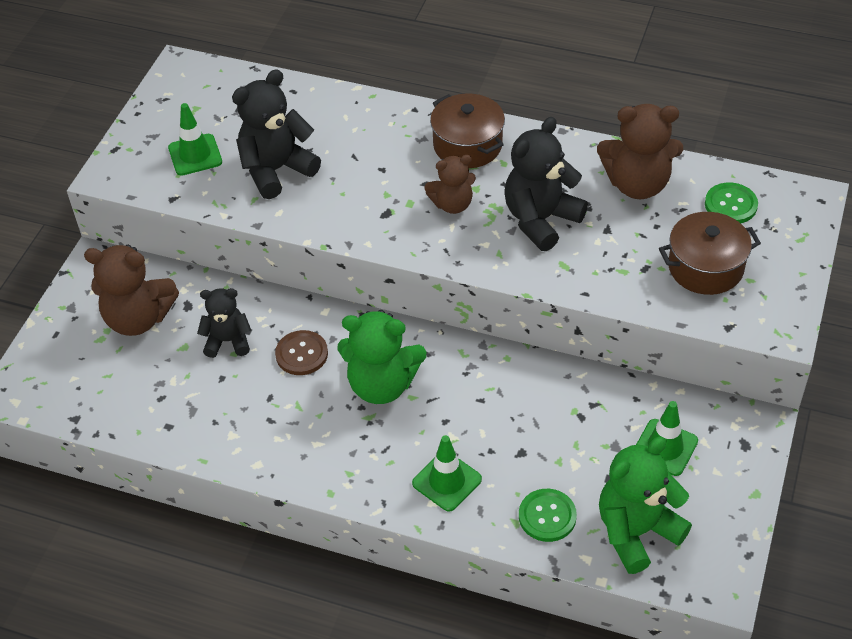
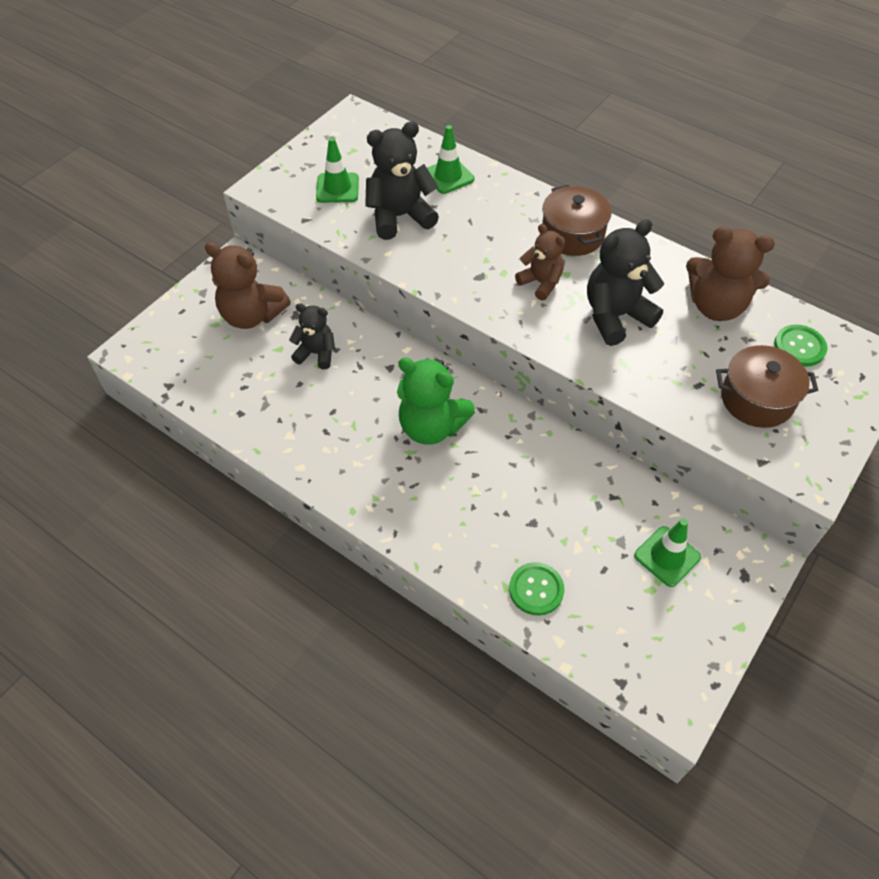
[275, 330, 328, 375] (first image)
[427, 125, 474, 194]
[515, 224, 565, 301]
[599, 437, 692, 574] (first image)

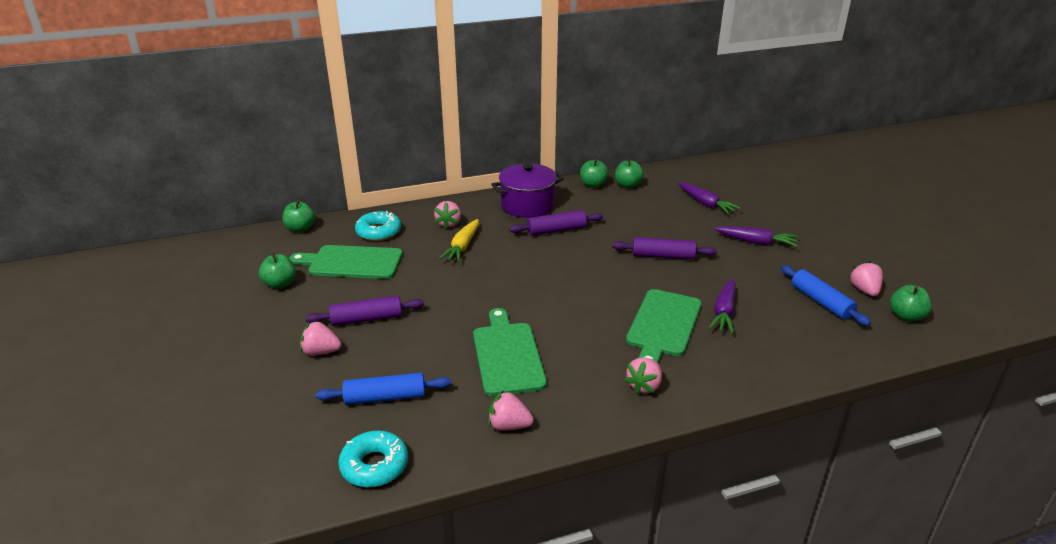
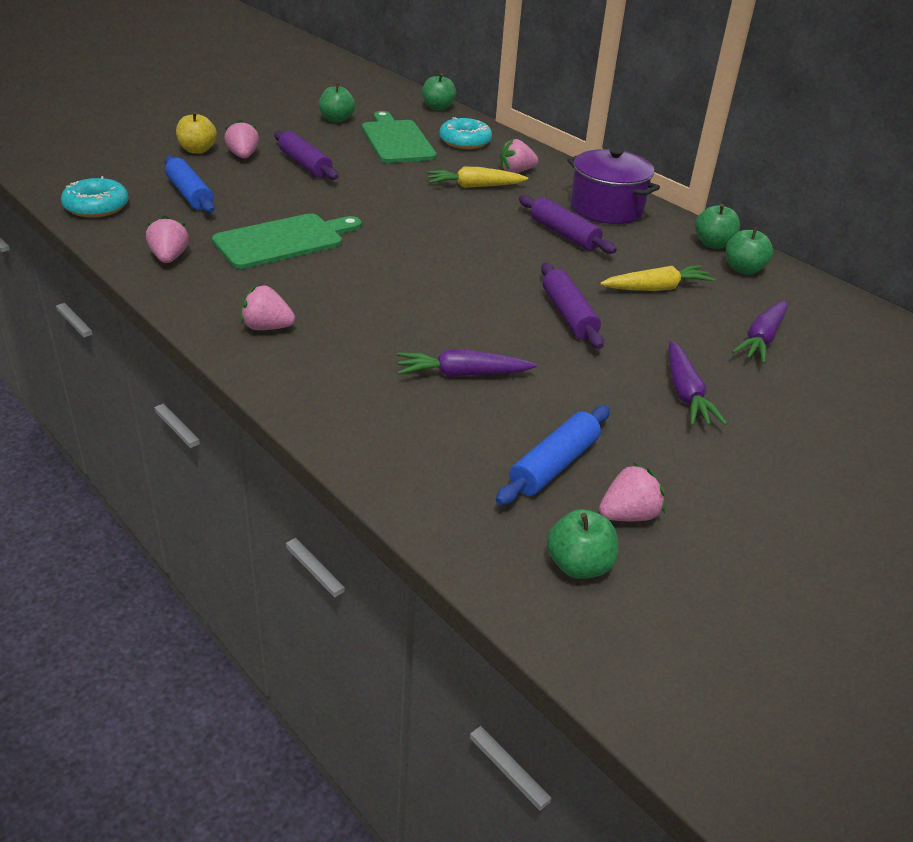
[626, 289, 701, 363] (first image)
[176, 112, 217, 154]
[600, 265, 715, 291]

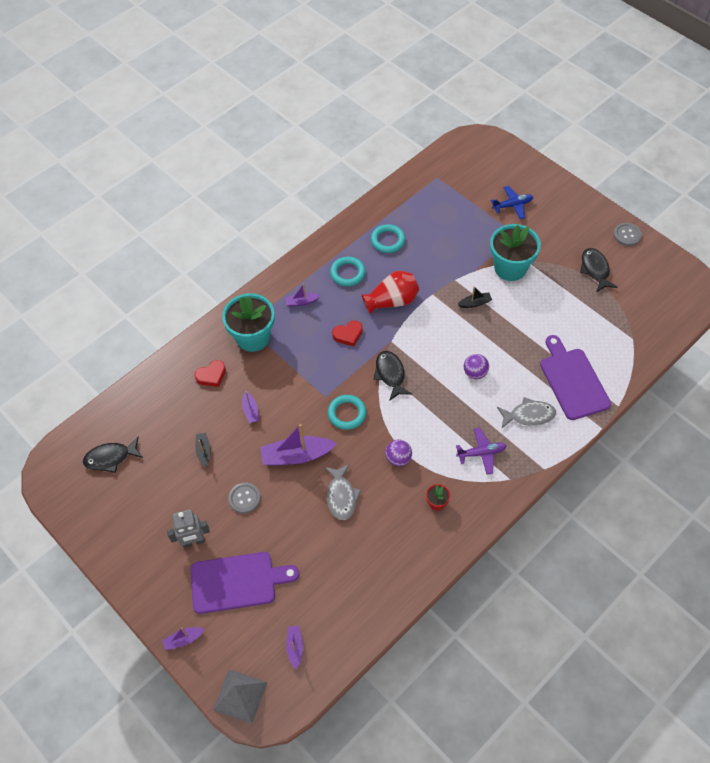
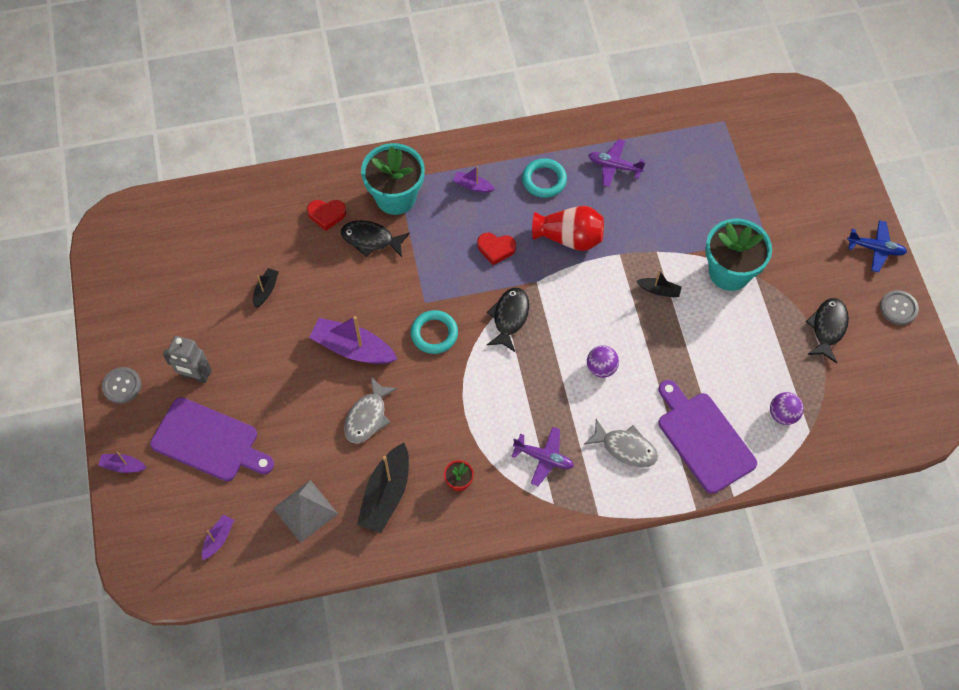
[341, 220, 410, 257]
[273, 480, 338, 543]
[102, 367, 141, 404]
[242, 391, 259, 423] (first image)
[588, 139, 645, 187]
[770, 392, 804, 425]
[847, 220, 907, 273]
[658, 380, 757, 494]
[357, 443, 409, 533]

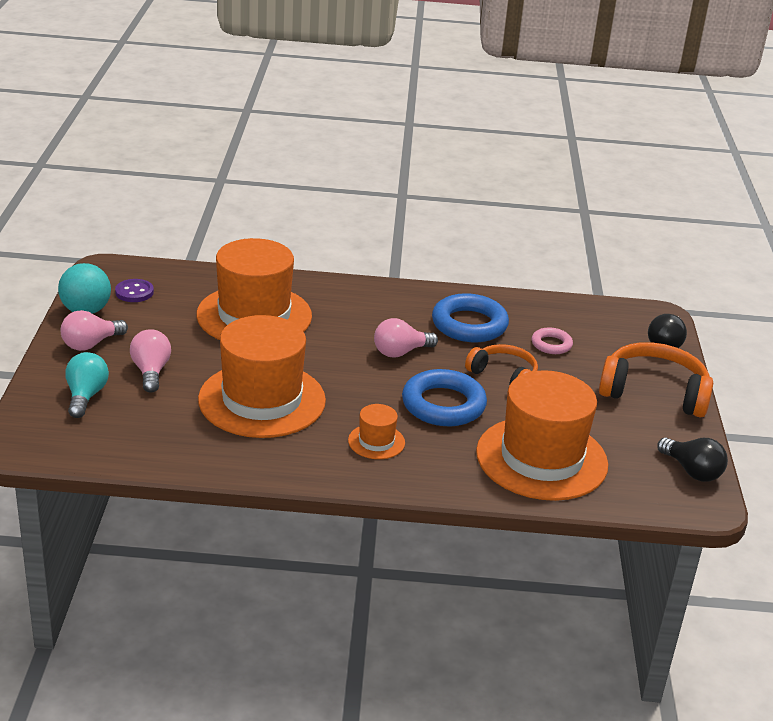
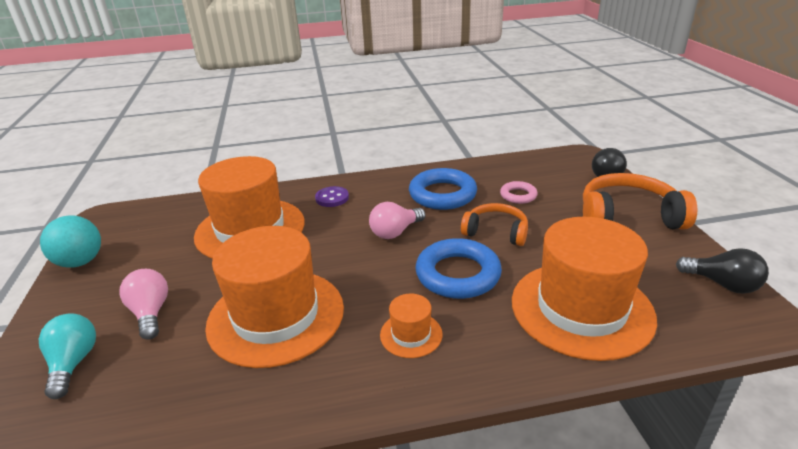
[60, 310, 128, 351] (first image)
[315, 186, 349, 207]

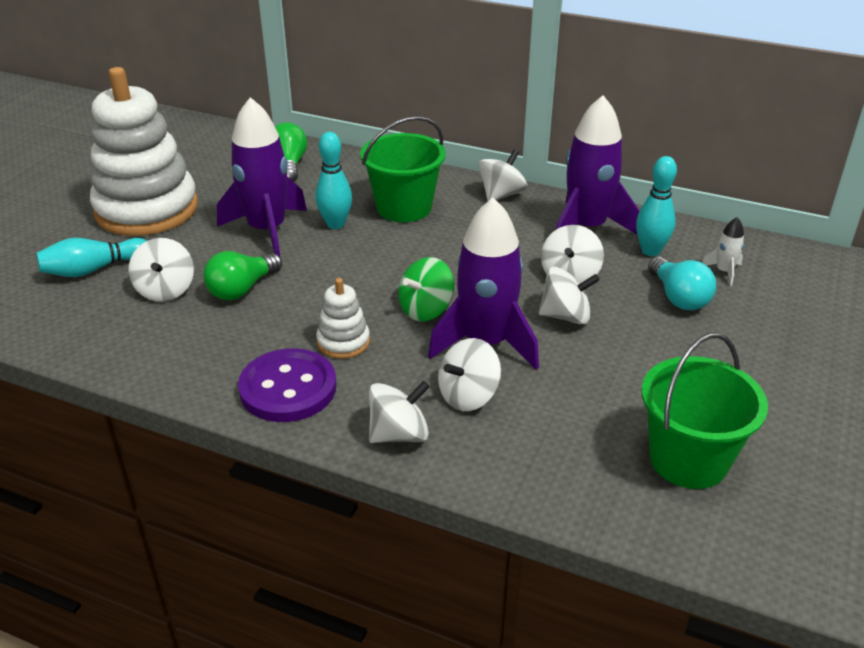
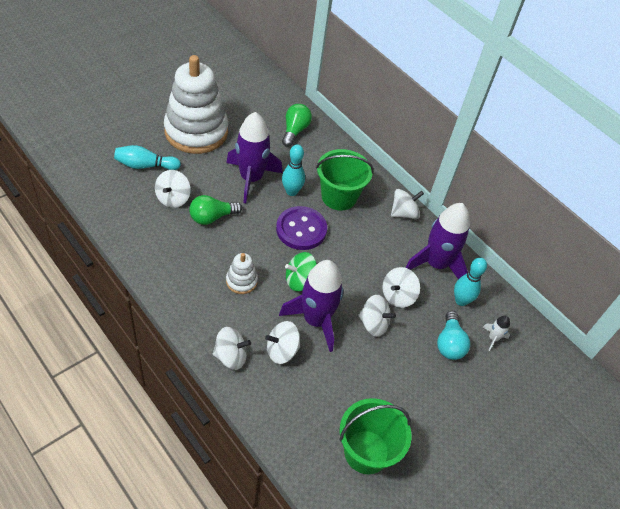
[276, 206, 327, 250]

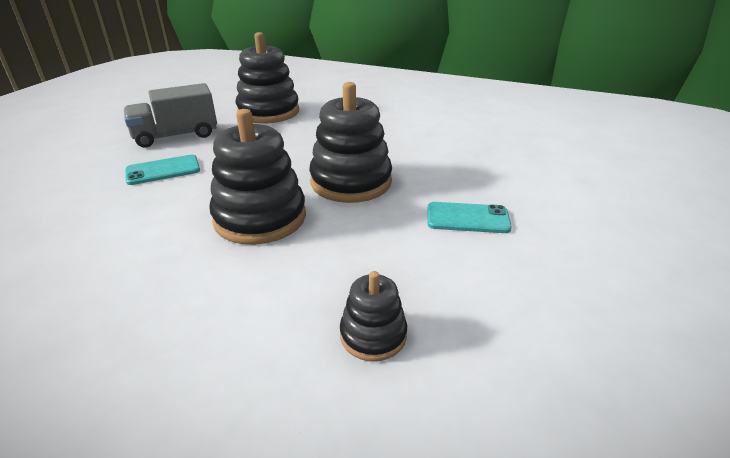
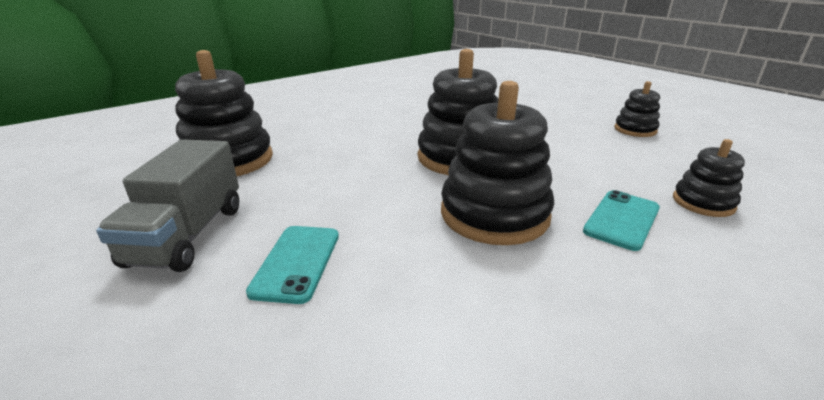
[583, 190, 660, 251]
[614, 81, 660, 137]

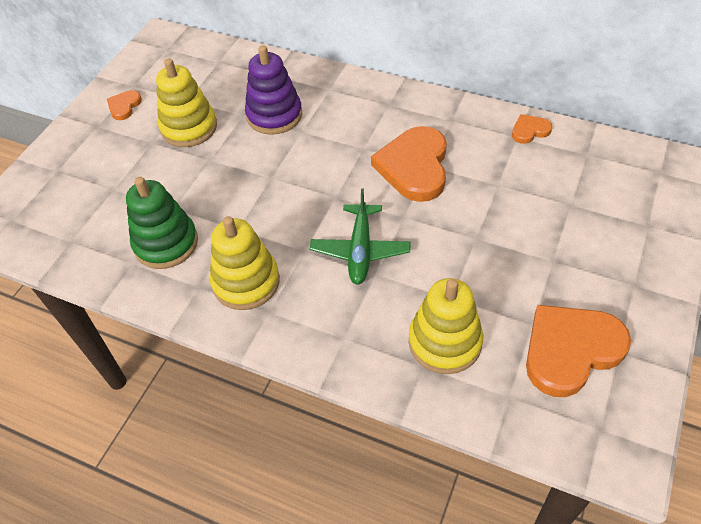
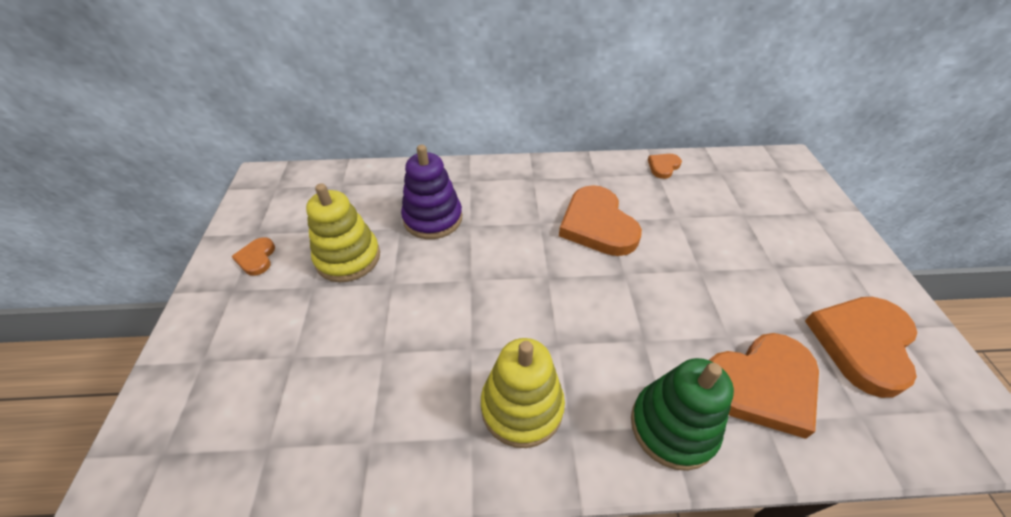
[631, 358, 734, 471]
[310, 188, 411, 285] (first image)
[709, 333, 819, 439]

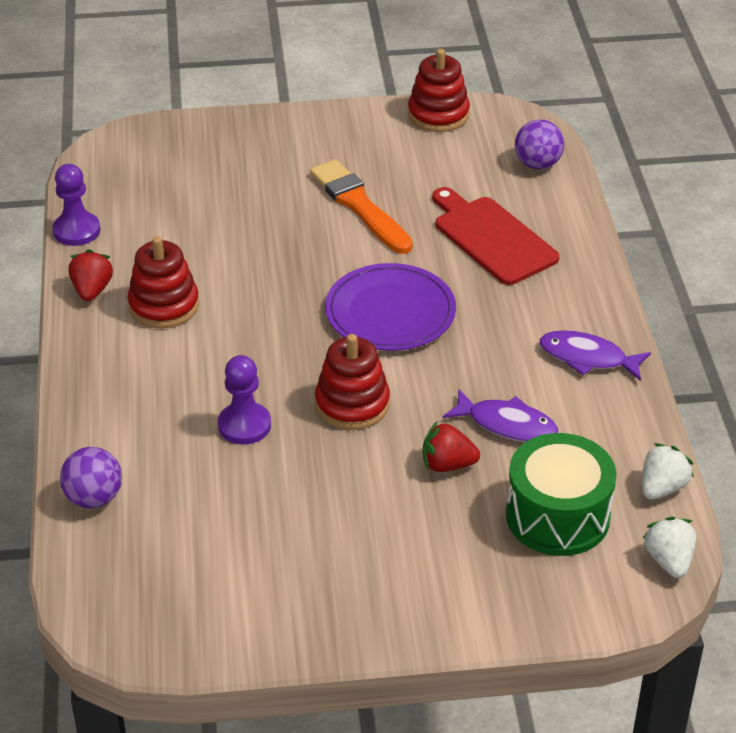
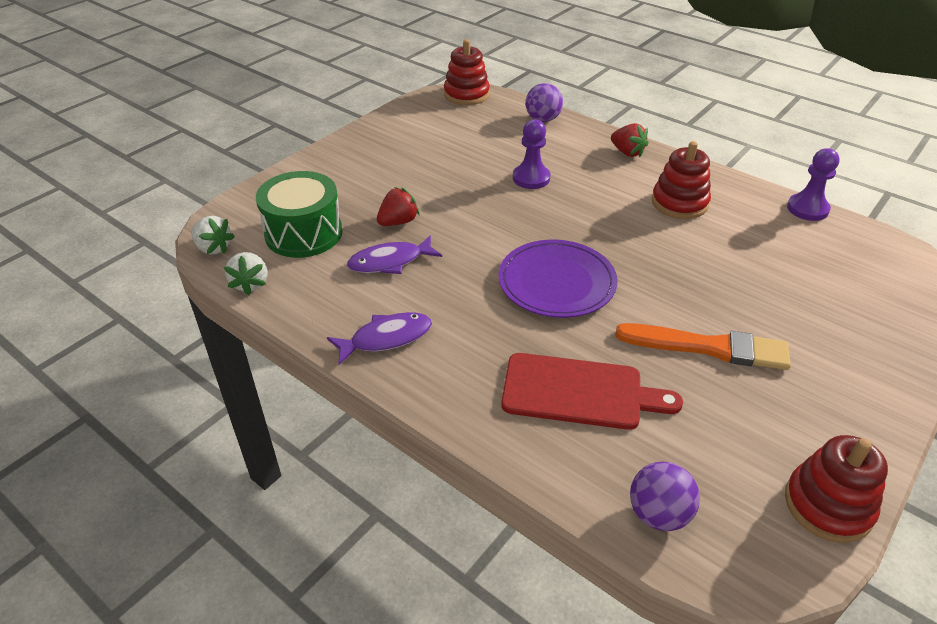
[611, 123, 649, 157]
[444, 39, 490, 105]

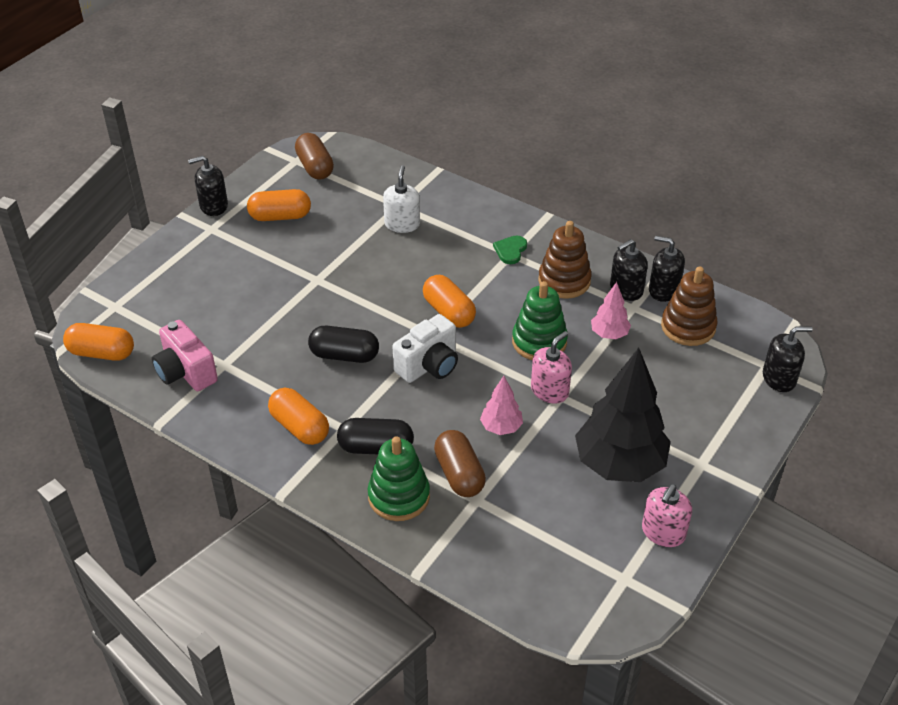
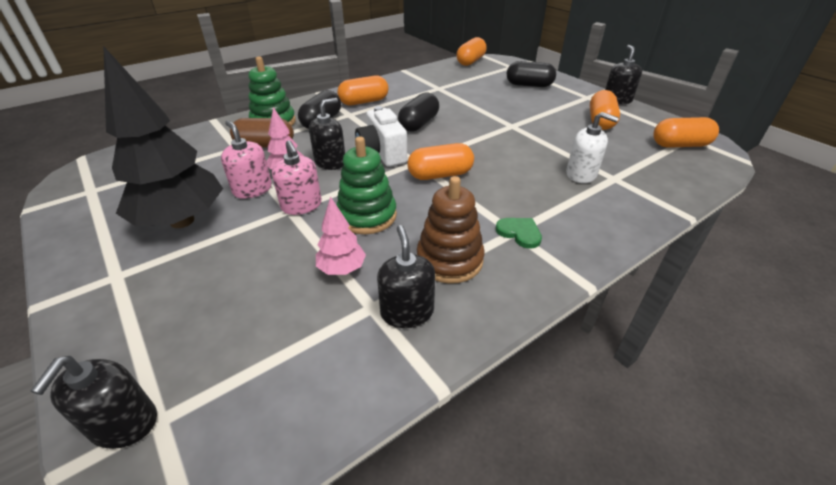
[152, 320, 218, 391] (first image)
[653, 117, 719, 148]
[221, 120, 272, 199]
[309, 98, 345, 170]
[661, 266, 718, 346] (first image)
[507, 61, 556, 87]

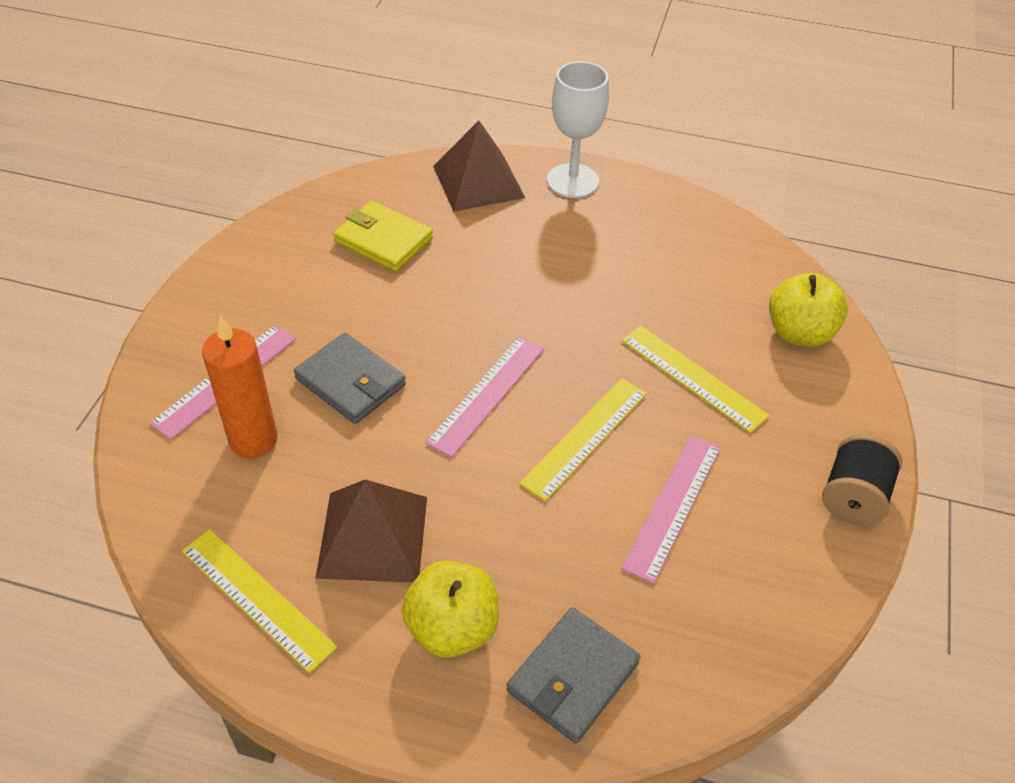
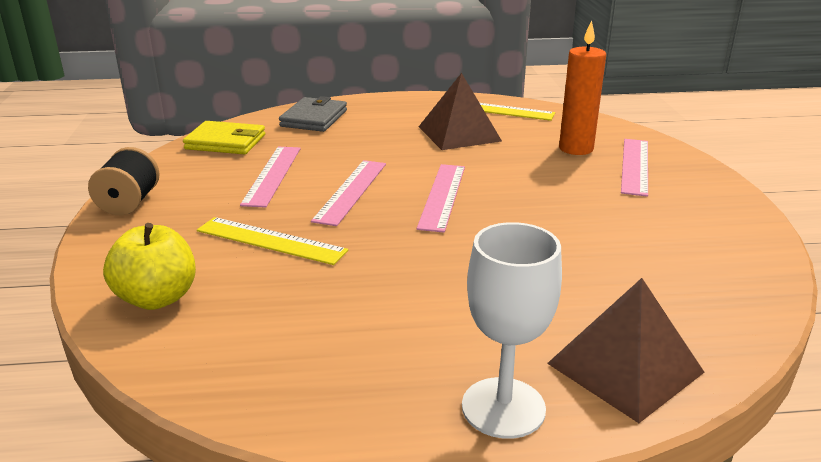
[294, 333, 406, 424] (first image)
[183, 121, 265, 155]
[401, 561, 499, 658] (first image)
[311, 160, 386, 226]

